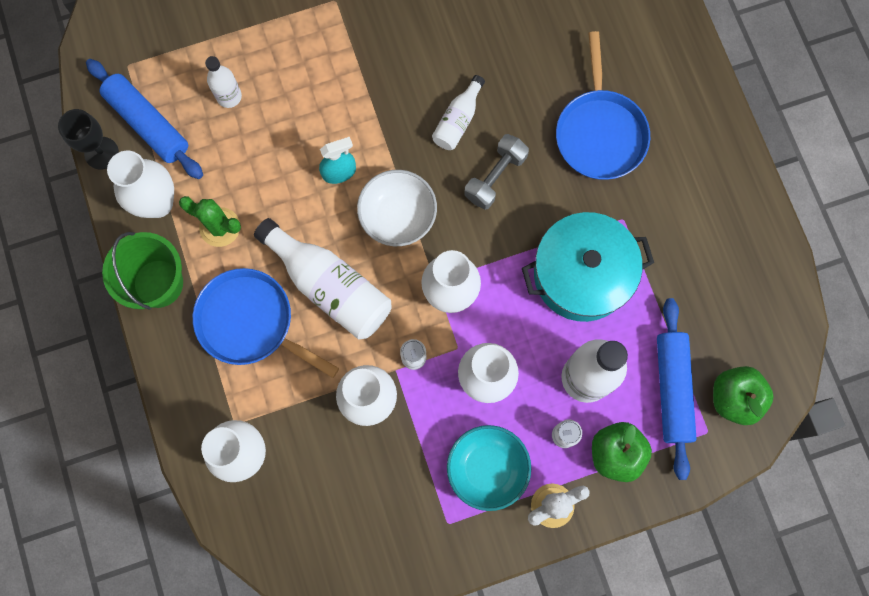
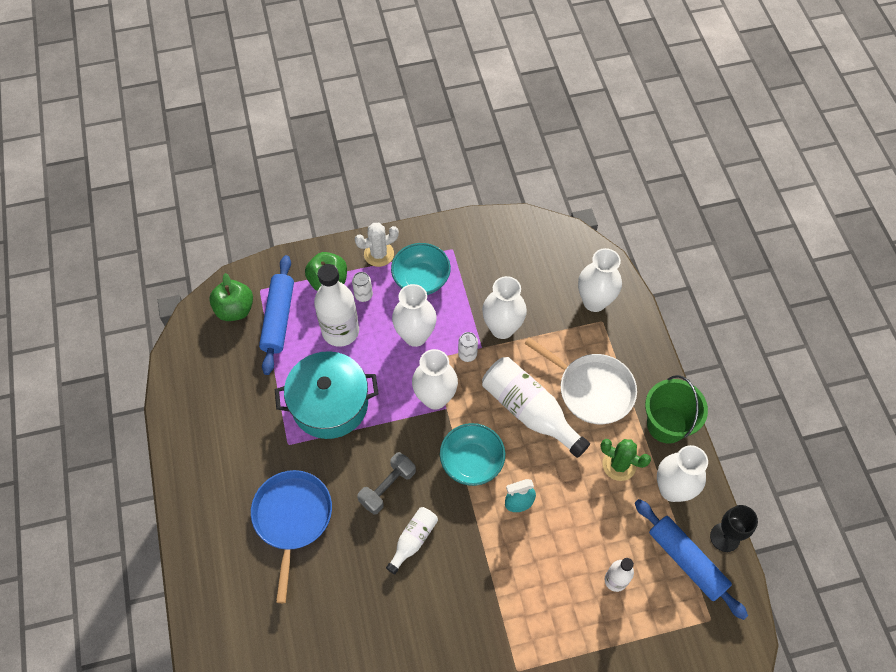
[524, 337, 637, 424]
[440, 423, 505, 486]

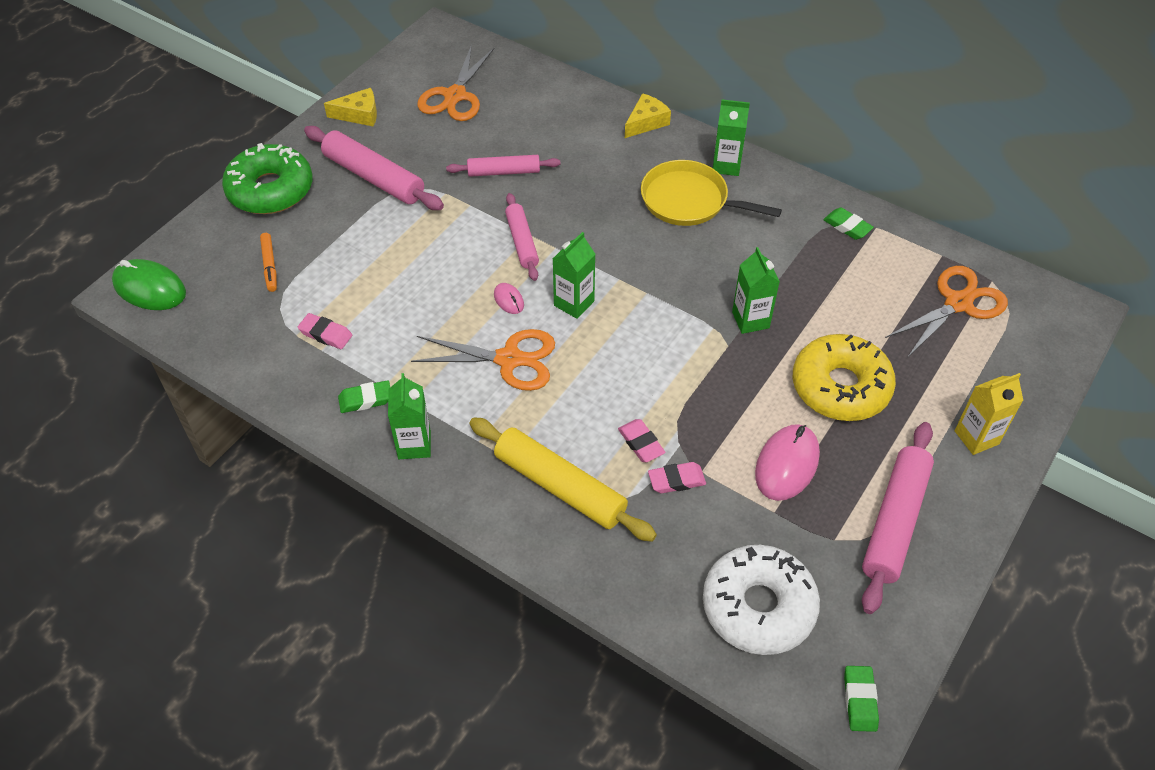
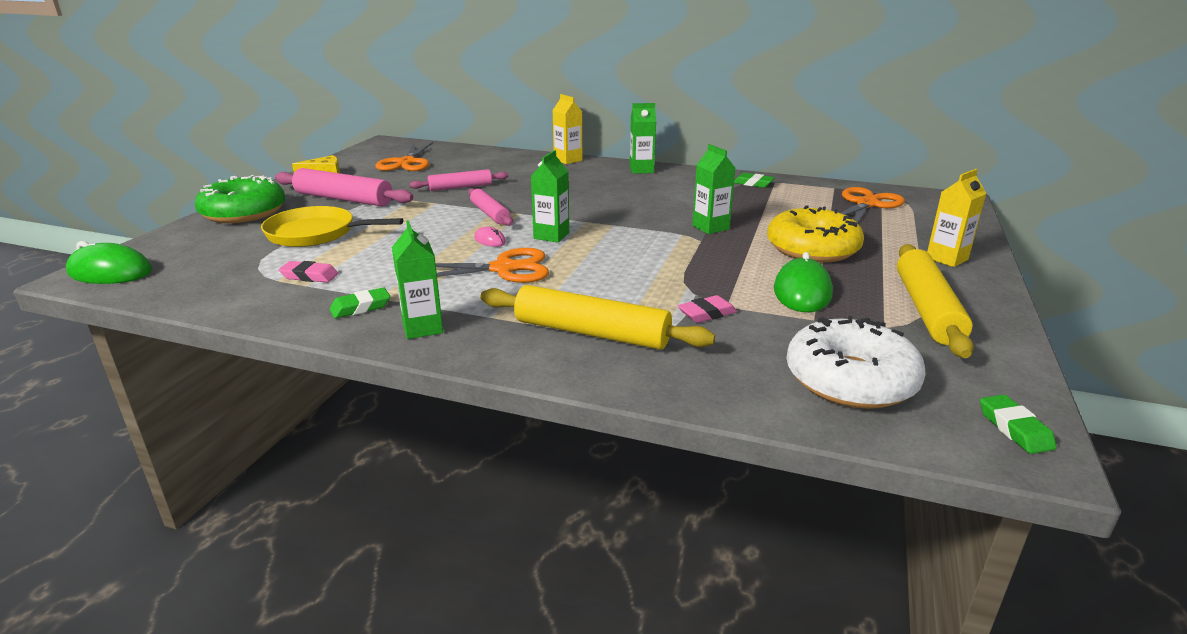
[260, 233, 277, 292] (first image)
[618, 419, 665, 462] (first image)
[552, 94, 582, 164]
[261, 206, 404, 247]
[774, 252, 833, 312]
[897, 244, 974, 358]

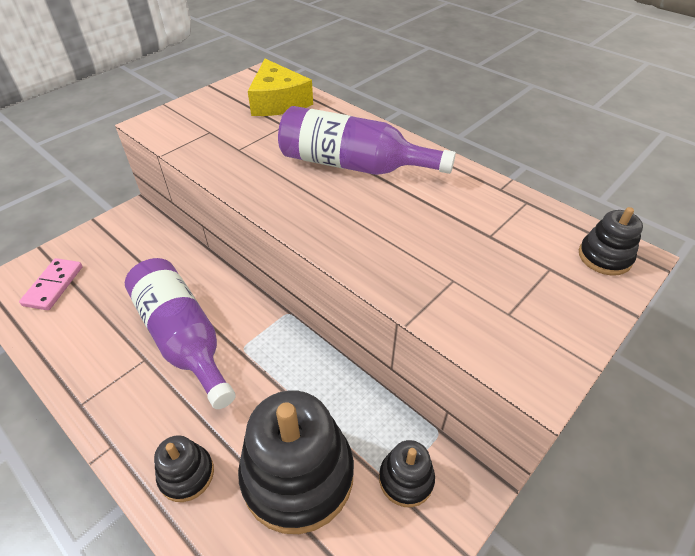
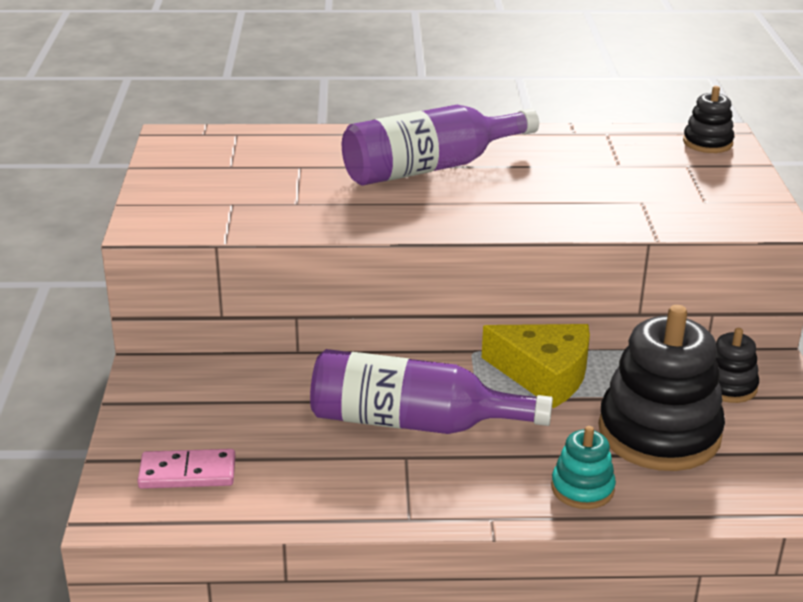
[137, 449, 236, 489]
[551, 426, 616, 509]
[481, 324, 590, 408]

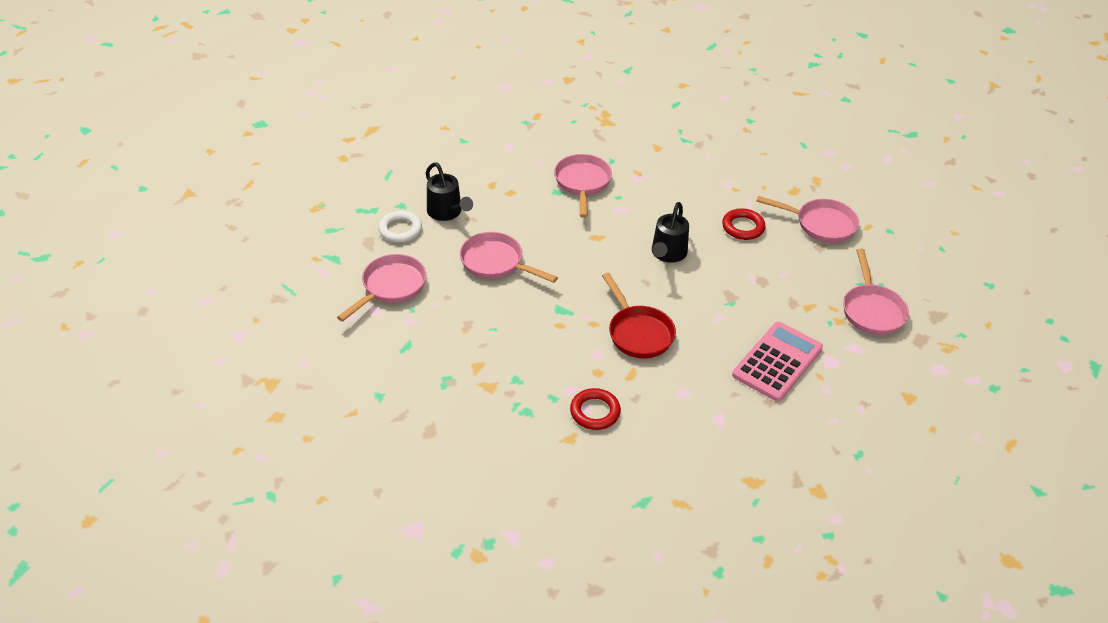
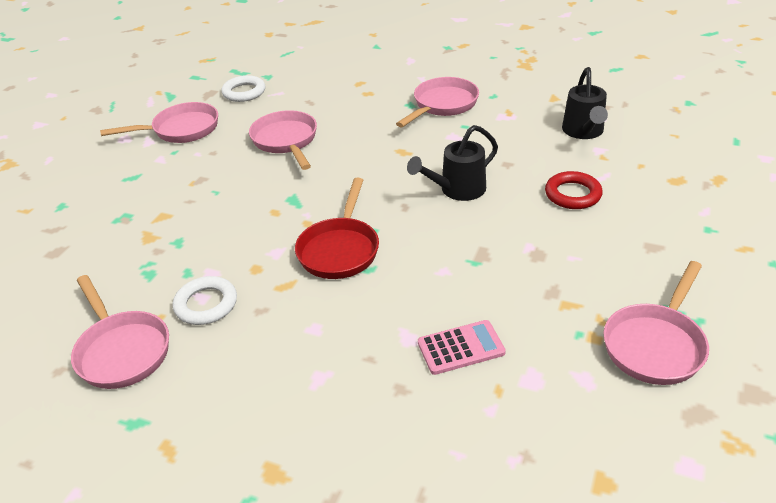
[562, 67, 608, 139]
[173, 276, 237, 325]
[418, 320, 506, 375]
[71, 275, 169, 389]

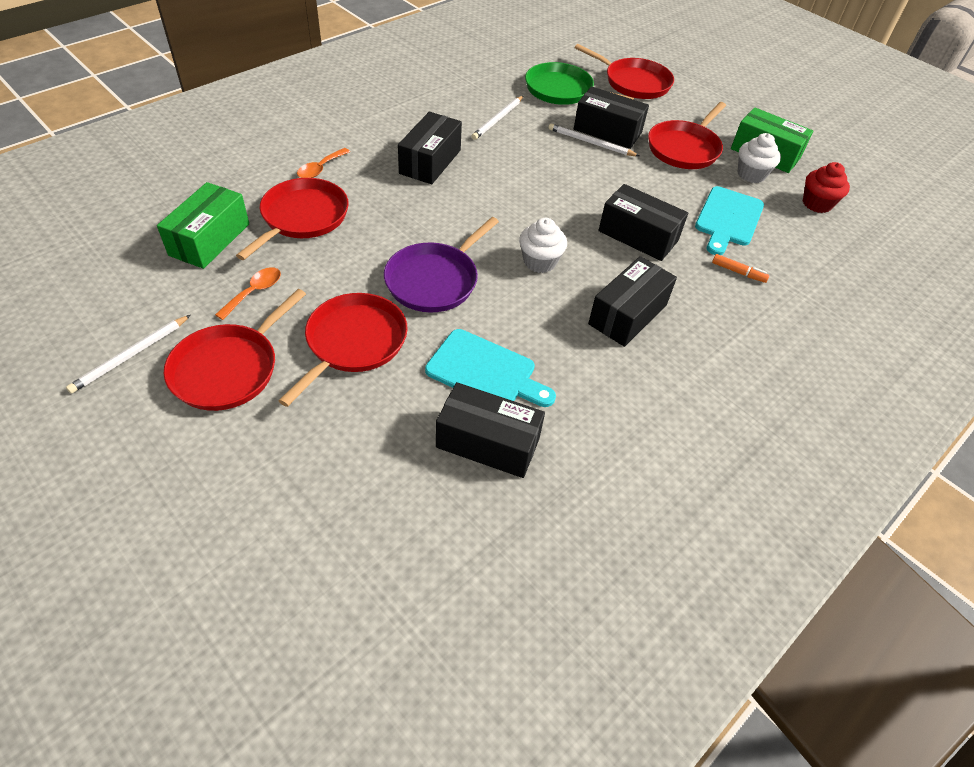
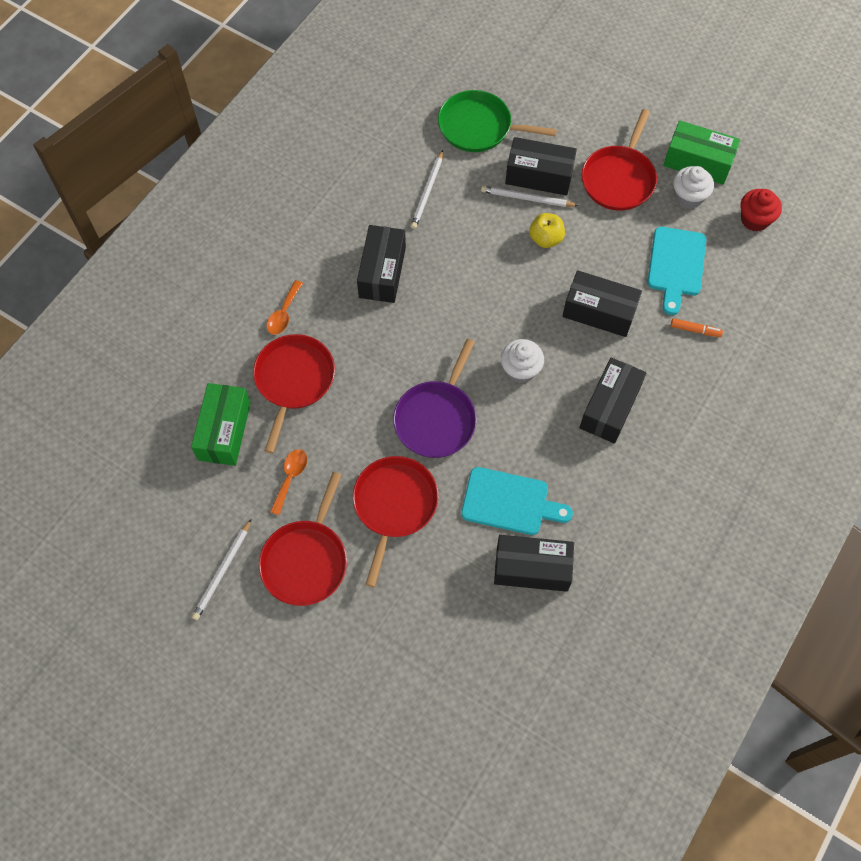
[574, 44, 674, 99] (first image)
[529, 213, 565, 248]

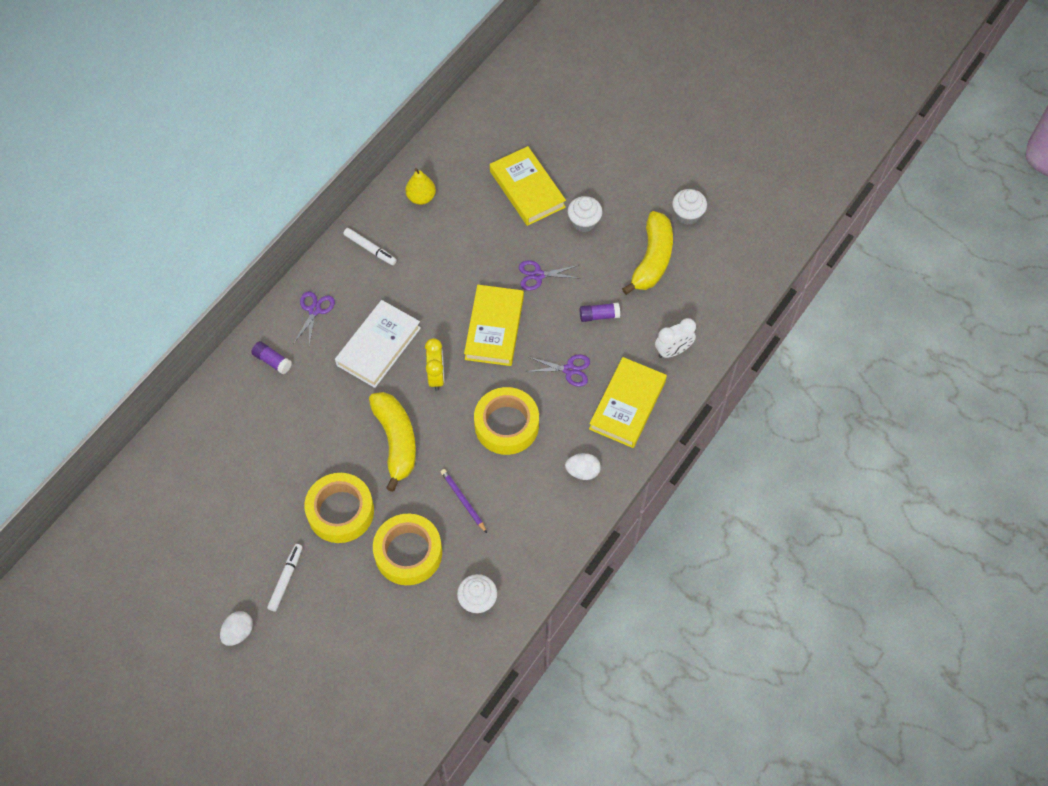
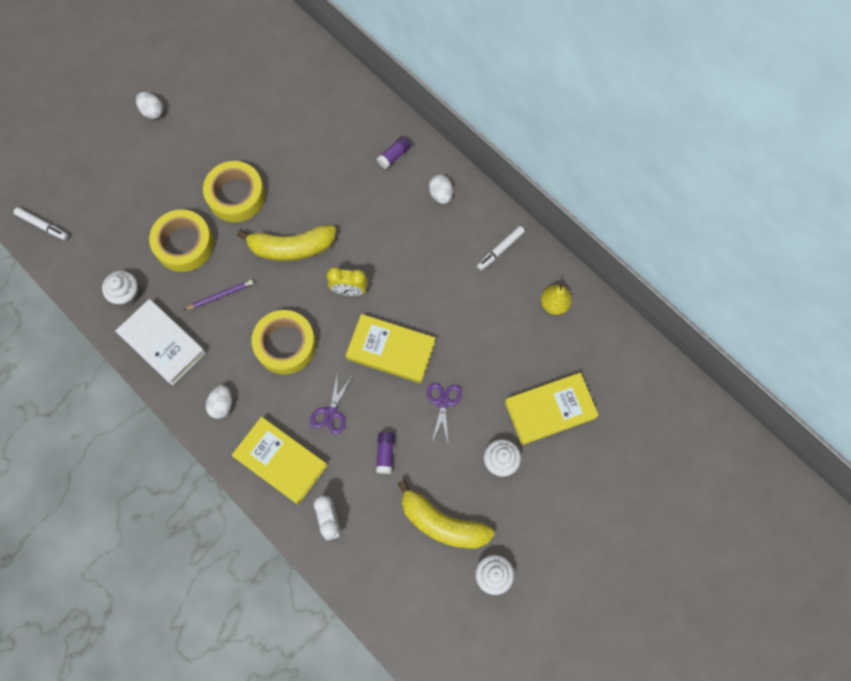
[14, 207, 68, 240]
[429, 175, 453, 204]
[115, 299, 206, 386]

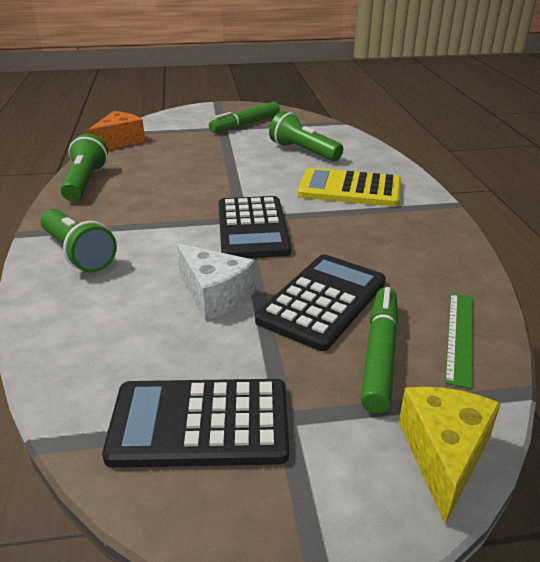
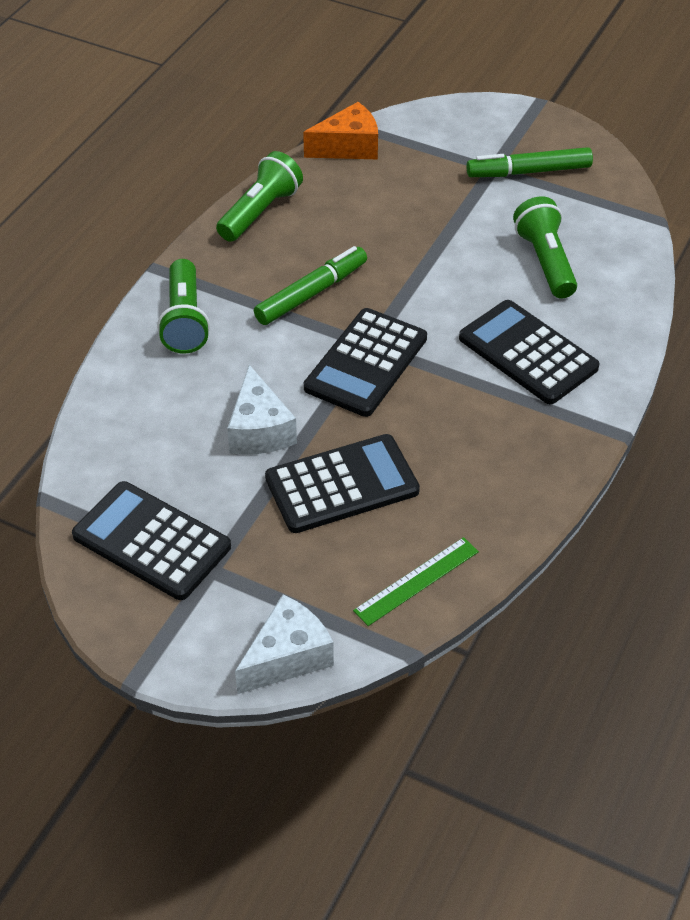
[459, 300, 600, 404]
[254, 246, 367, 325]
[235, 595, 334, 694]

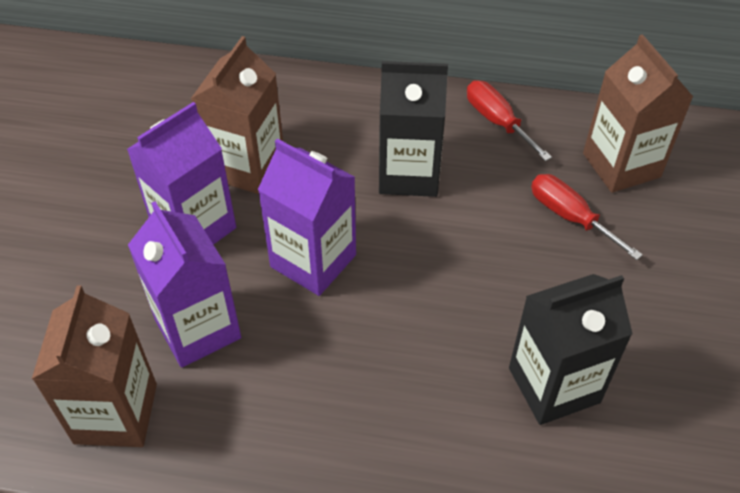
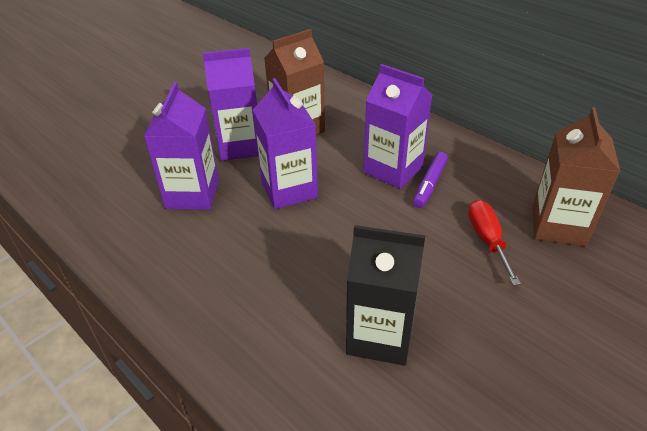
[32, 285, 157, 447] (first image)
[363, 64, 432, 189]
[467, 81, 552, 161] (first image)
[413, 152, 448, 208]

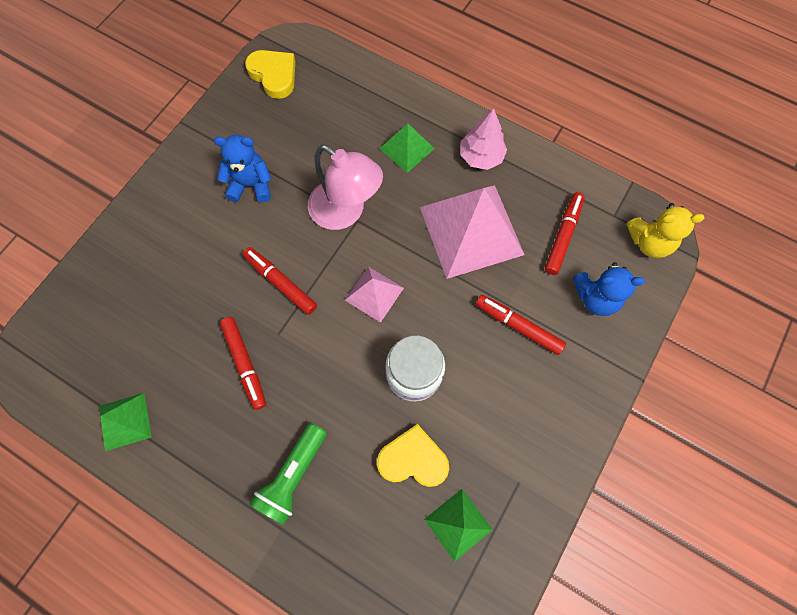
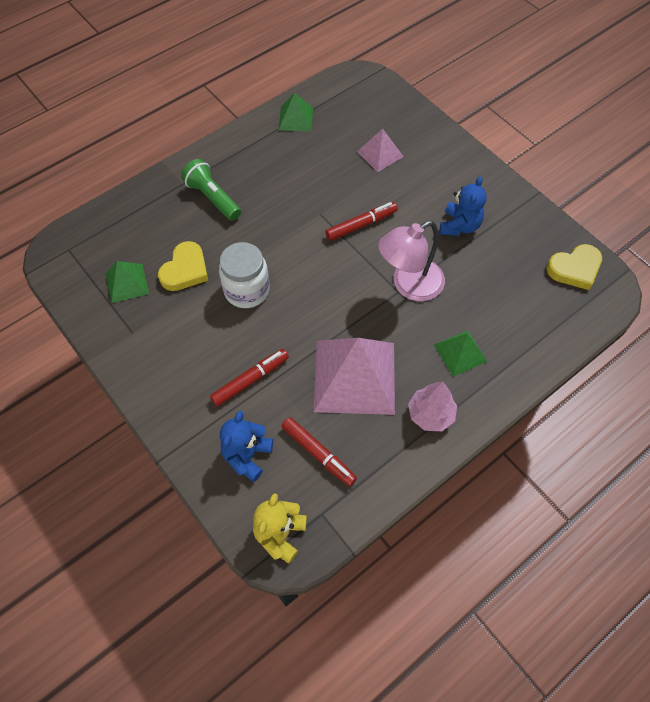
[220, 317, 266, 410] (first image)
[357, 129, 404, 172]

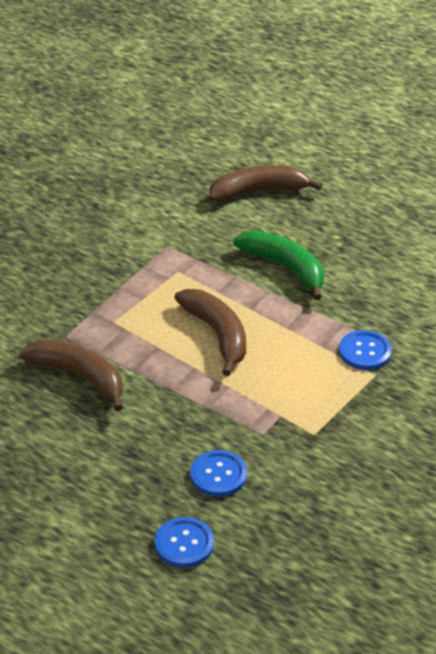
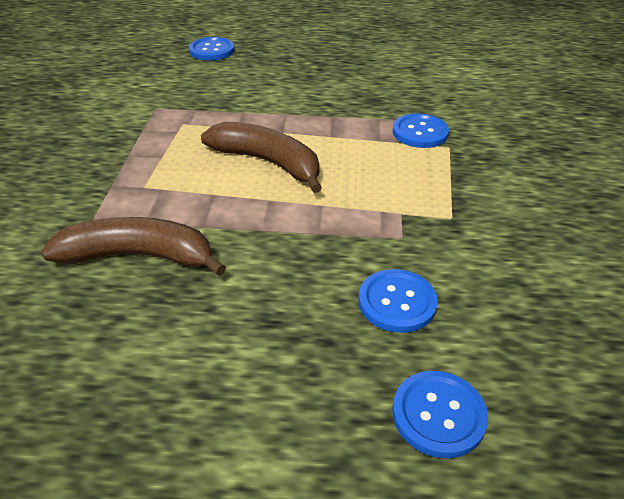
[189, 37, 235, 61]
[233, 230, 324, 300] (first image)

